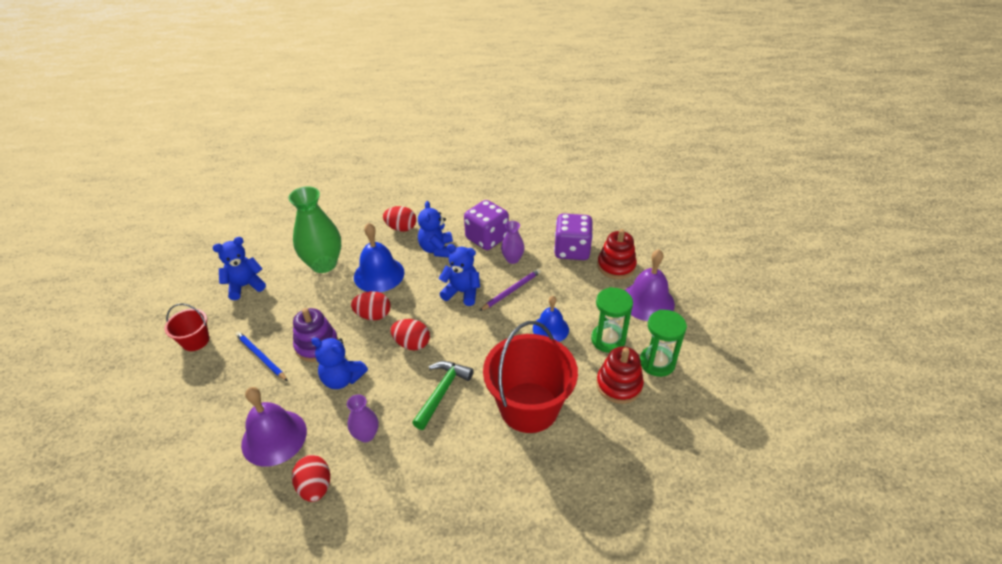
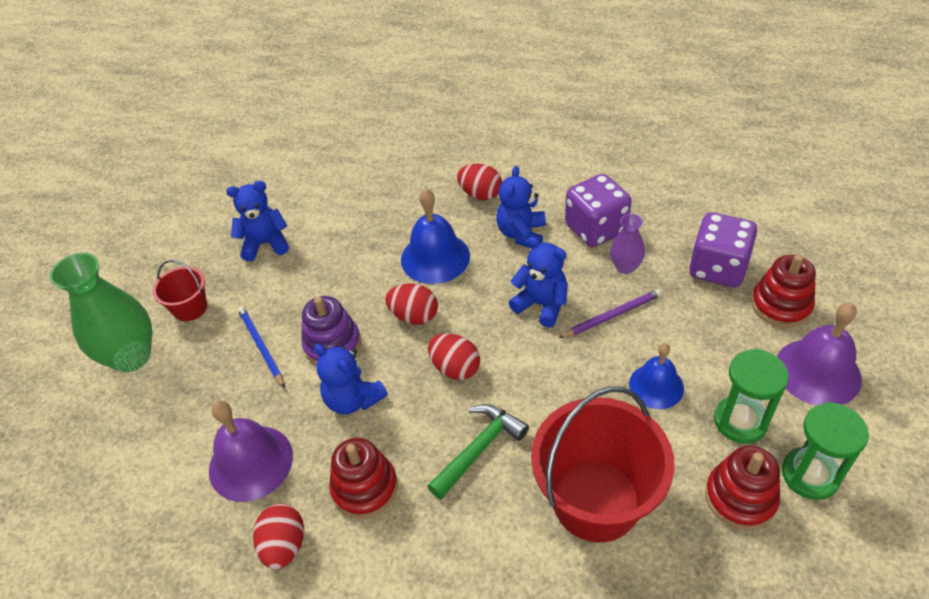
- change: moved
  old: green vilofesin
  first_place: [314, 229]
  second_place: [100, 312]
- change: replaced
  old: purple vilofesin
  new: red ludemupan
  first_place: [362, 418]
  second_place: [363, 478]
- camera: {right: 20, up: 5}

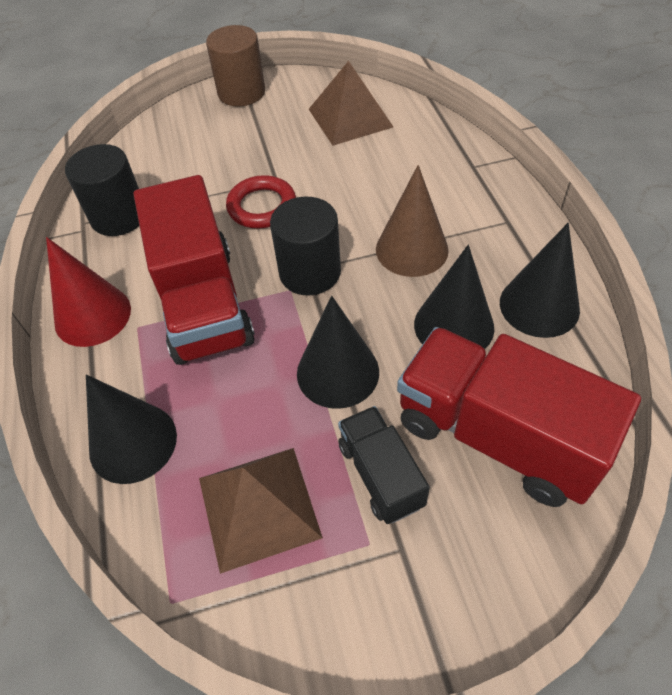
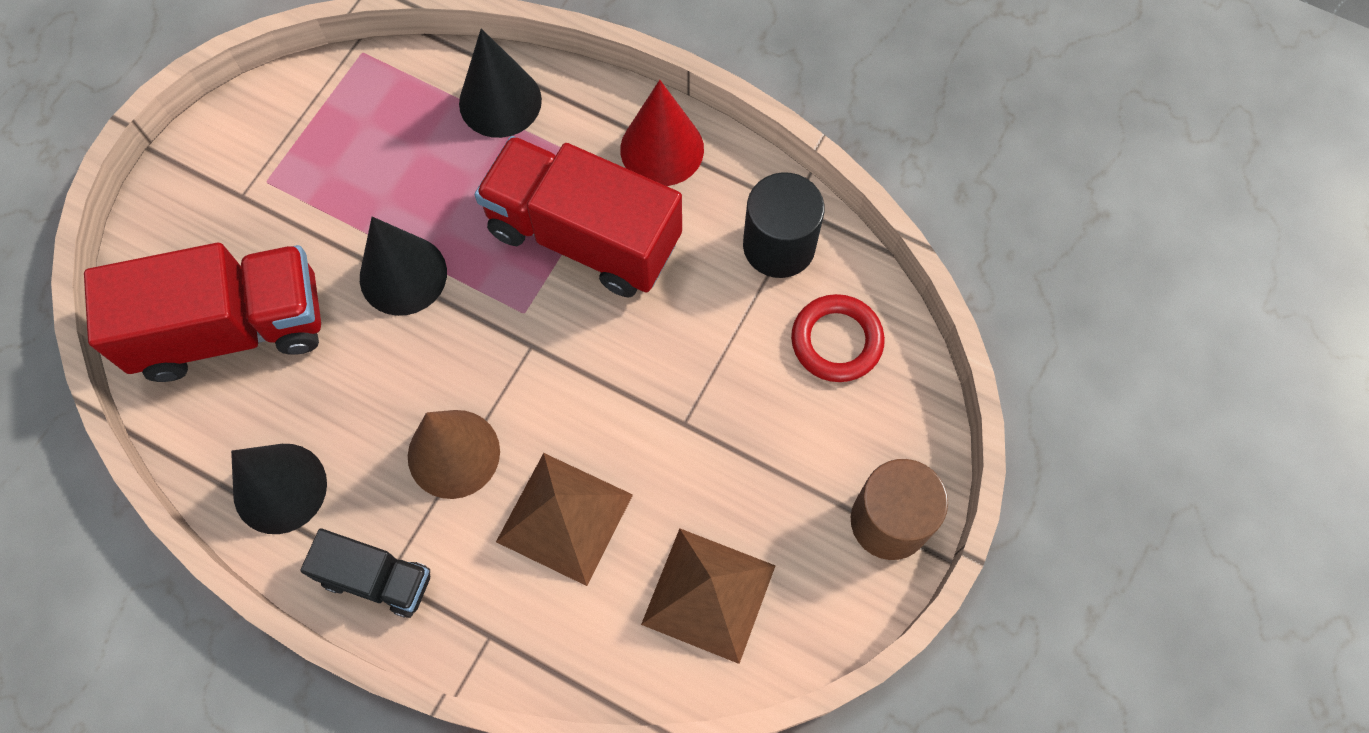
- change: moved
  old: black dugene
  first_place: [384, 465]
  second_place: [365, 573]
- change: moved
  old: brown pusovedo
  first_place: [261, 511]
  second_place: [564, 519]
- change: moved
  old: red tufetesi
  first_place: [261, 201]
  second_place: [838, 338]
- change: removed
  old: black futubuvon
  first_place: [305, 246]
- change: removed
  old: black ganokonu
  first_place: [454, 297]
- camera: {right: 130, up: 15}

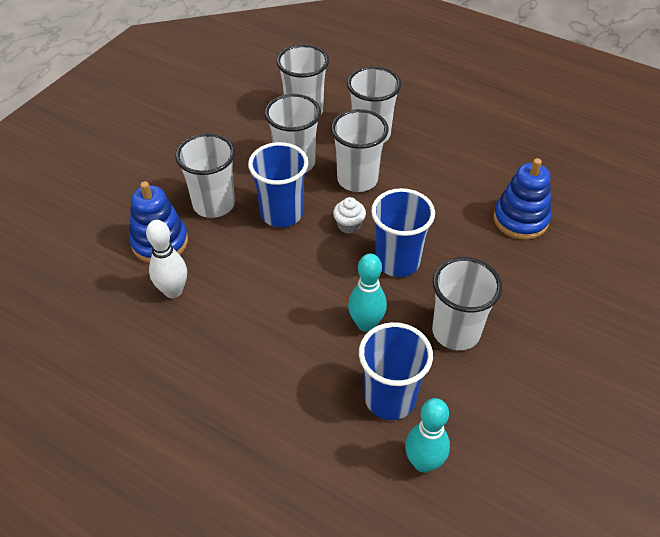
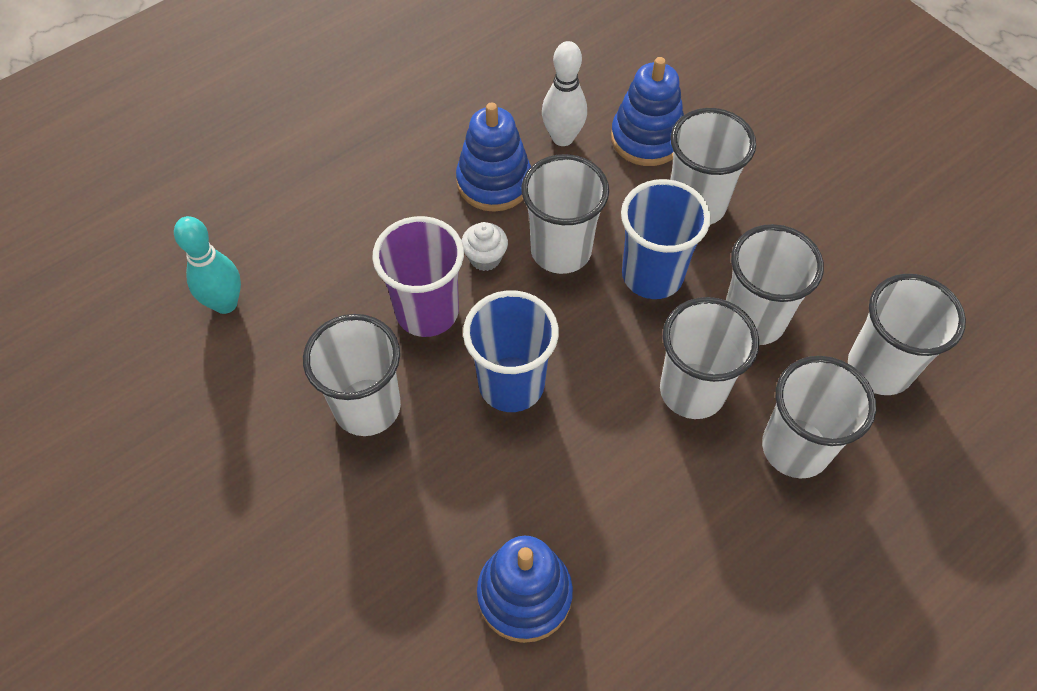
- change: replaced
  old: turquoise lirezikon
  new: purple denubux
  first_place: [367, 292]
  second_place: [418, 276]
- change: added
  new: blue ludemupan
  second_place: [493, 157]
- change: moved
  old: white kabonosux
  first_place: [349, 215]
  second_place: [485, 246]
- change: added
  new: white denubux
  second_place: [565, 214]
- change: removed
  old: blue denubux
  first_place: [396, 371]
- camera: {right: 110, up: 10}

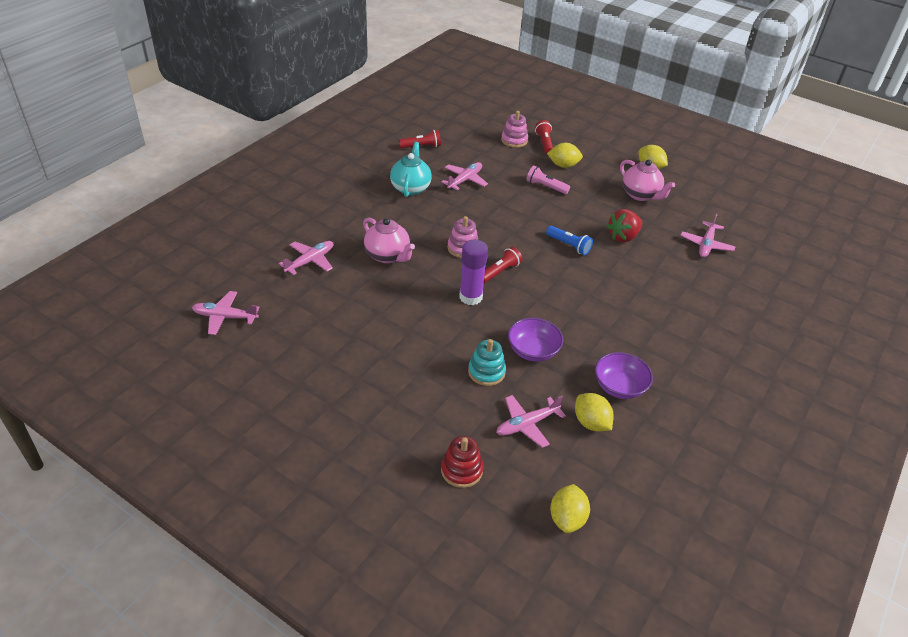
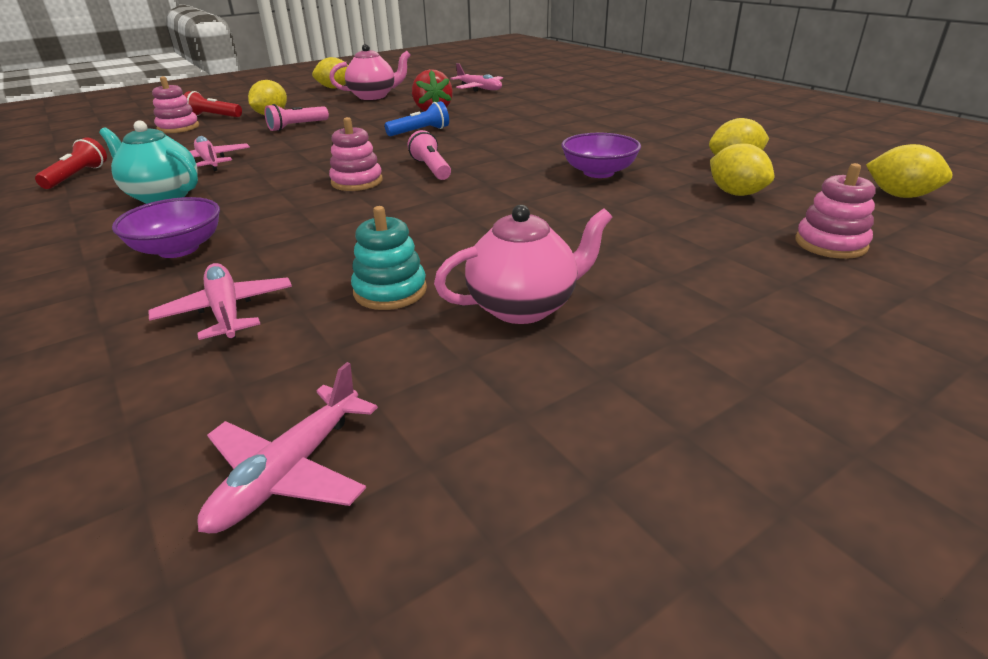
- change: moved
  old: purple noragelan
  first_place: [624, 375]
  second_place: [166, 227]
- change: moved
  old: turquoise ludemupan
  first_place: [487, 362]
  second_place: [389, 258]
- change: recoloured
  old: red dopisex
  new: pink dopisex
  first_place: [503, 265]
  second_place: [429, 155]
- change: moved
  old: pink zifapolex
  first_place: [389, 240]
  second_place: [523, 264]
- change: replaced
  old: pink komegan
  new: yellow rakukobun
  first_place: [531, 421]
  second_place: [742, 169]
- change: recoloured
  old: red ludemupan
  new: pink ludemupan
  first_place: [462, 462]
  second_place: [835, 211]
- change: removed
  old: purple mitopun
  first_place: [473, 272]
- camera: {right: -65, up: -10}

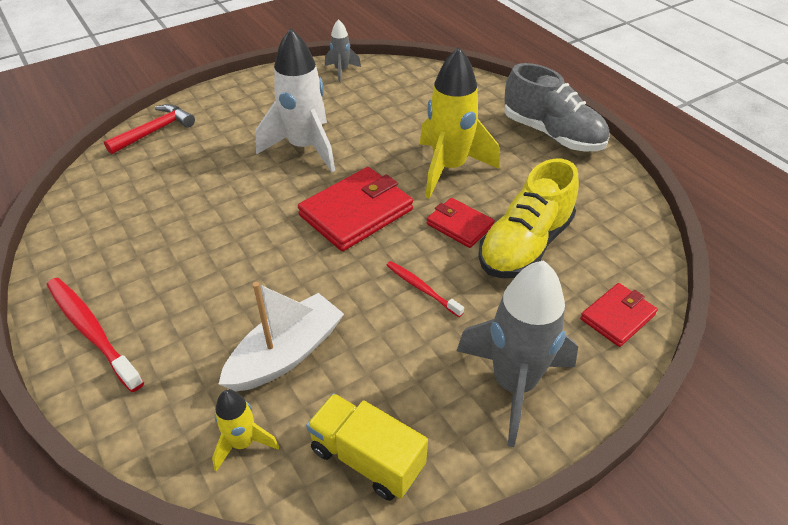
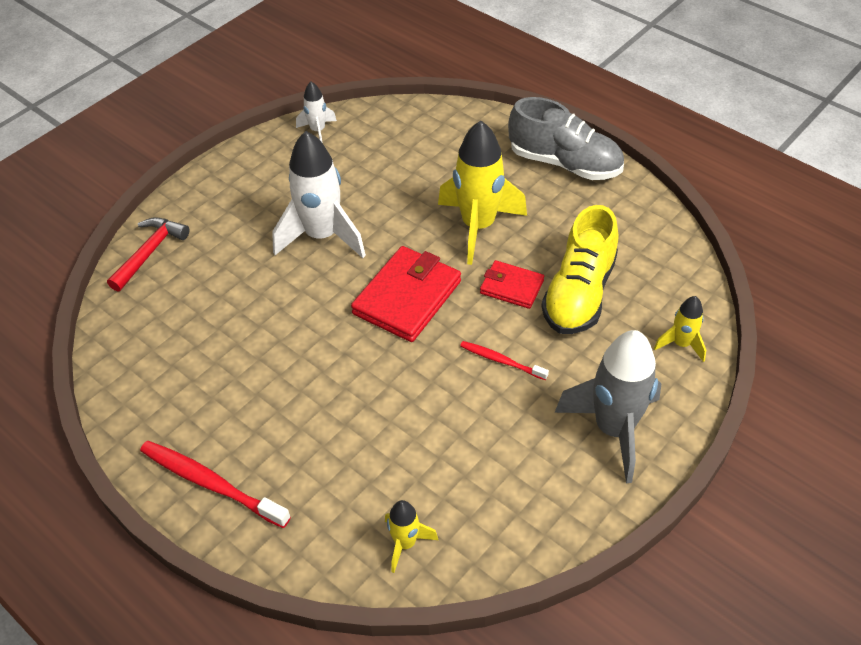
- change: recoloured
  old: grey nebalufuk
  new: white nebalufuk
  first_place: [343, 51]
  second_place: [316, 112]
- change: replaced
  old: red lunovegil
  new: yellow nebalufuk
  first_place: [619, 315]
  second_place: [680, 329]
- change: removed
  old: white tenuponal
  first_place: [281, 337]
- change: removed
  old: yellow dugene
  first_place: [367, 447]
- camera: {right: -15, up: 5}

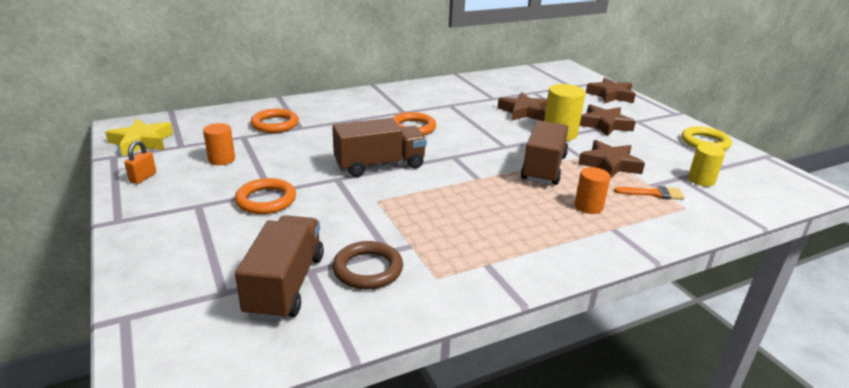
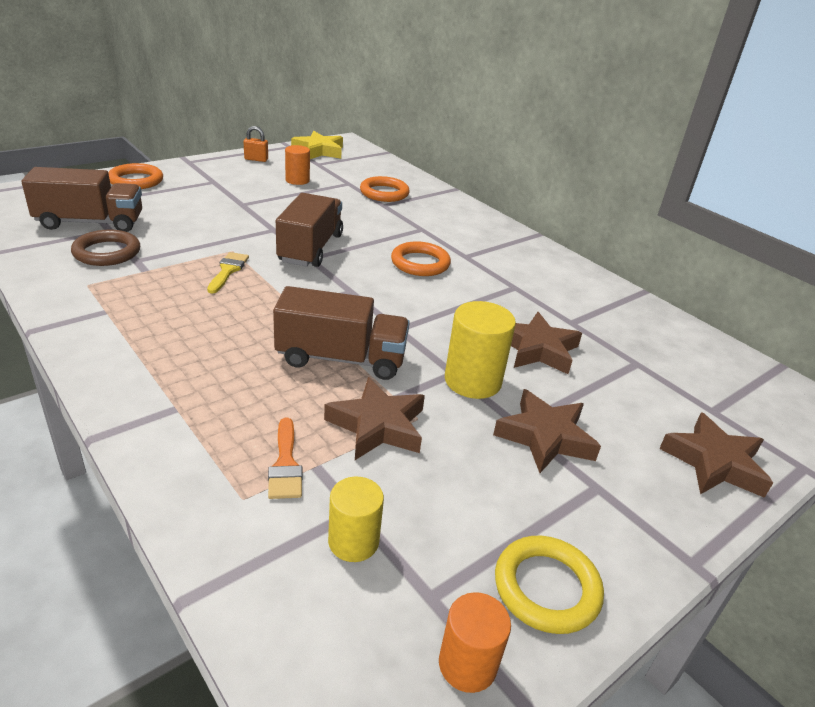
- change: moved
  old: orange tufetesi
  first_place: [265, 196]
  second_place: [135, 176]
- change: added
  new: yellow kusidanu
  second_place: [228, 273]
- change: turned
  old: brown dugene
  first_place: [379, 147]
  second_place: [309, 230]
  degrees: -135
- change: moved
  old: orange futubuvon
  first_place: [593, 190]
  second_place: [475, 642]
- camera: {right: 75, up: 5}

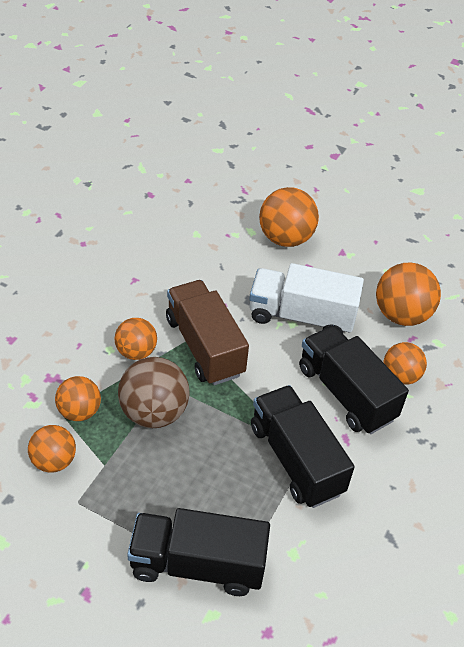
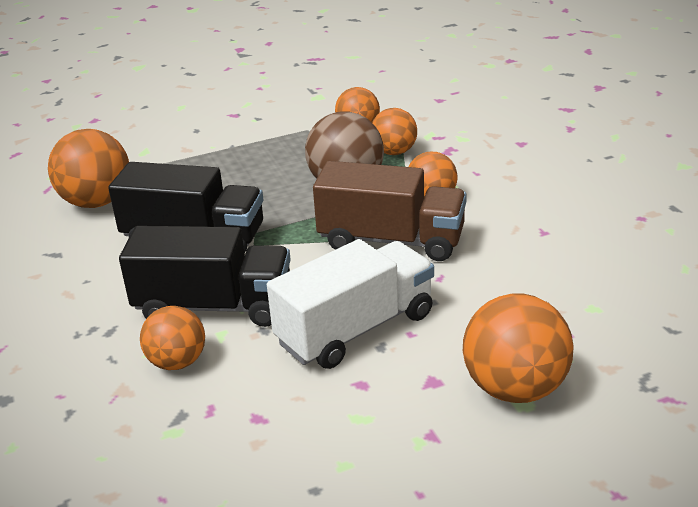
- change: moved
  old: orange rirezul
  first_place: [408, 294]
  second_place: [88, 168]
- change: removed
  old: black dugene
  first_place: [198, 552]
- camera: {right: 135, up: -15}

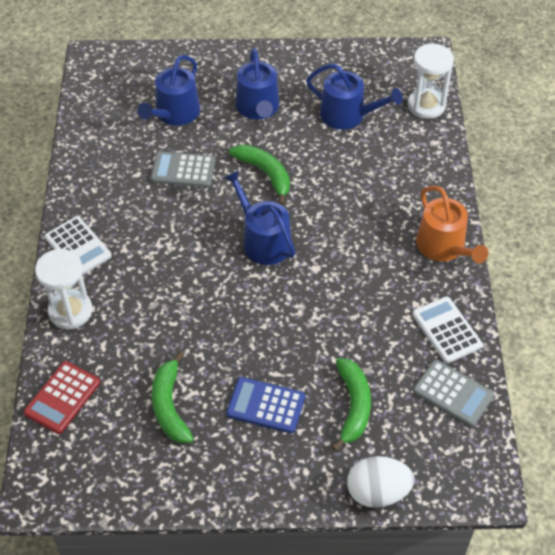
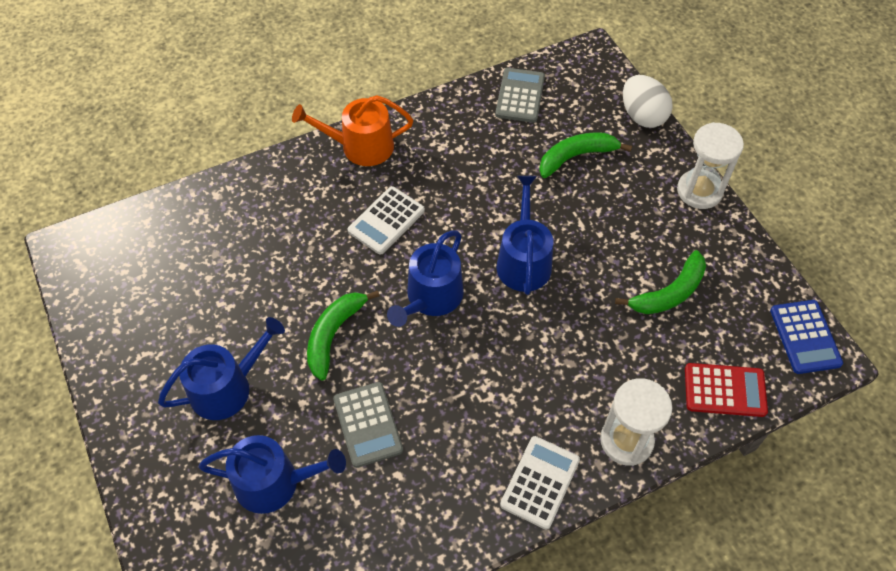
- change: turned
  old: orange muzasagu
  first_place: [452, 224]
  second_place: [352, 130]
  degrees: -135
- change: moved
  old: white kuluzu
  first_place: [447, 329]
  second_place: [386, 220]
- change: moved
  old: blue muzasagu
  first_place: [354, 96]
  second_place: [524, 235]
- change: moved
  old: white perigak
  first_place: [431, 81]
  second_place: [710, 165]
- change: moved
  old: blue kuluzu
  first_place: [265, 405]
  second_place: [806, 337]
- camera: {right: -115, up: 5}

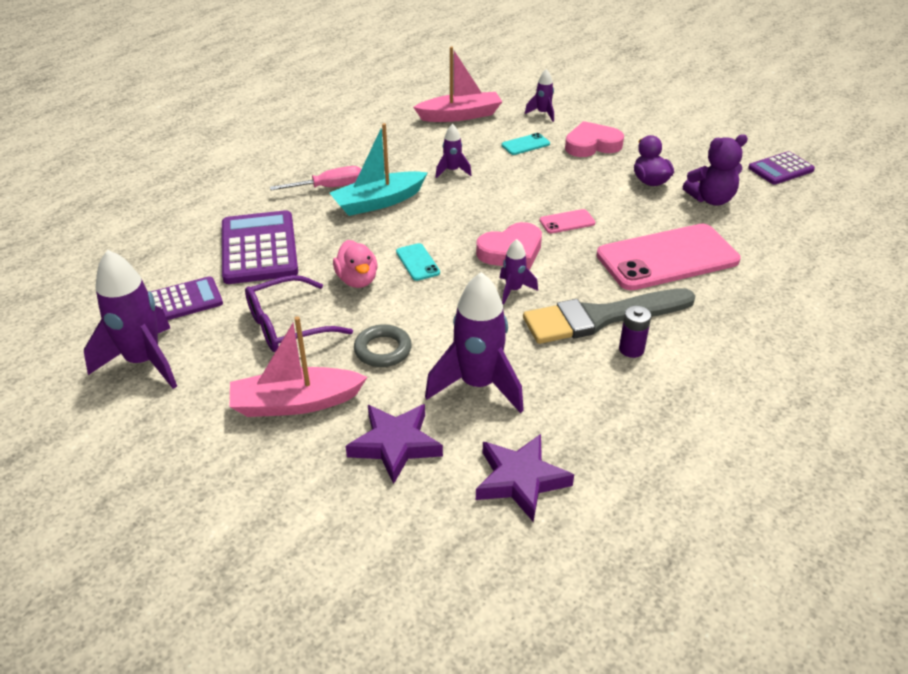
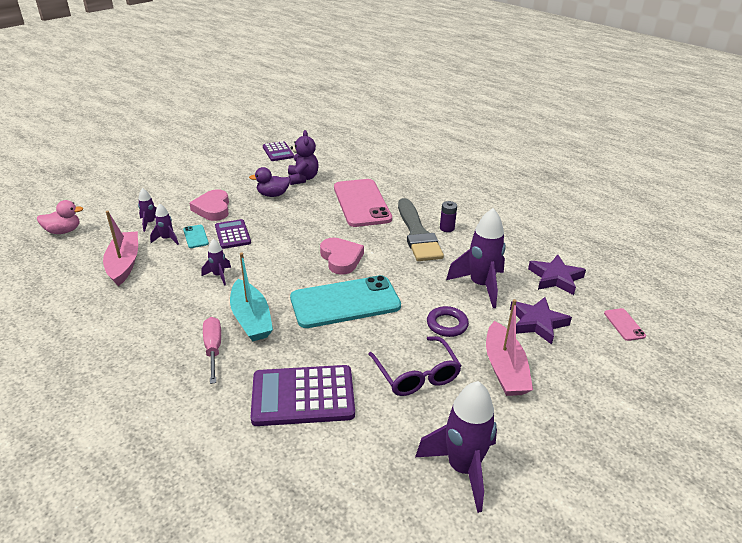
- change: moved
  old: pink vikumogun
  first_place: [355, 264]
  second_place: [60, 217]
- change: moved
  old: purple nebalufuk
  first_place: [519, 271]
  second_place: [164, 224]
- change: moved
  old: purple kuluzu
  first_place: [187, 298]
  second_place: [233, 234]
- change: resized
  old: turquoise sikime
  first_place: [418, 262]
  second_place: [345, 301]
  factor: 2.42
- change: recoloured
  old: grey tufetesi
  new: purple tufetesi
  first_place: [383, 345]
  second_place: [448, 321]
- change: moved
  old: pink sikime
  first_place: [567, 221]
  second_place: [625, 324]
- camera: {right: -85, up: -5}

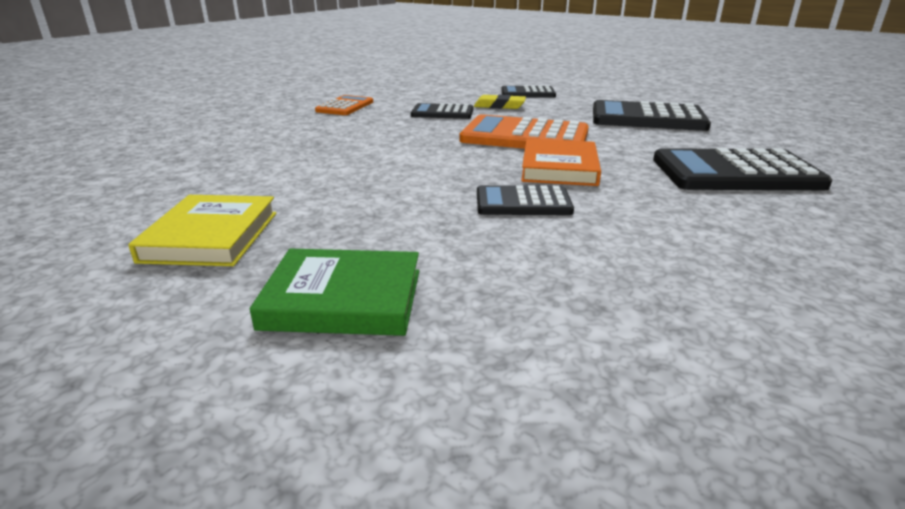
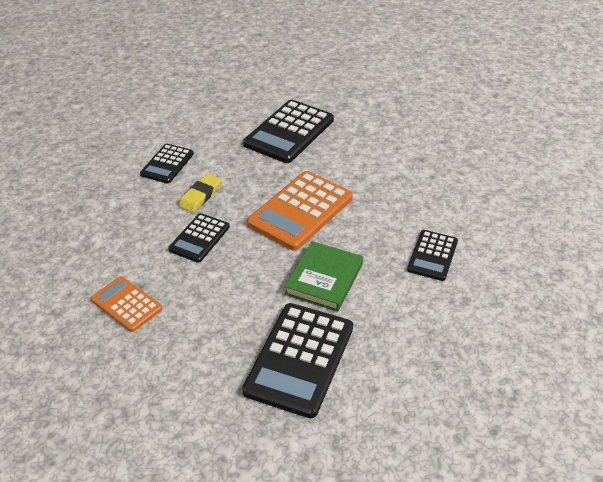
- change: moved
  old: black kuluzu
  first_place: [742, 169]
  second_place: [297, 360]
- change: moved
  old: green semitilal
  first_place: [334, 292]
  second_place: [323, 276]
- change: removed
  old: yellow semitilal
  first_place: [202, 230]
- change: removed
  old: orange semitilal
  first_place: [561, 162]
- camera: {right: -70, up: 15}

